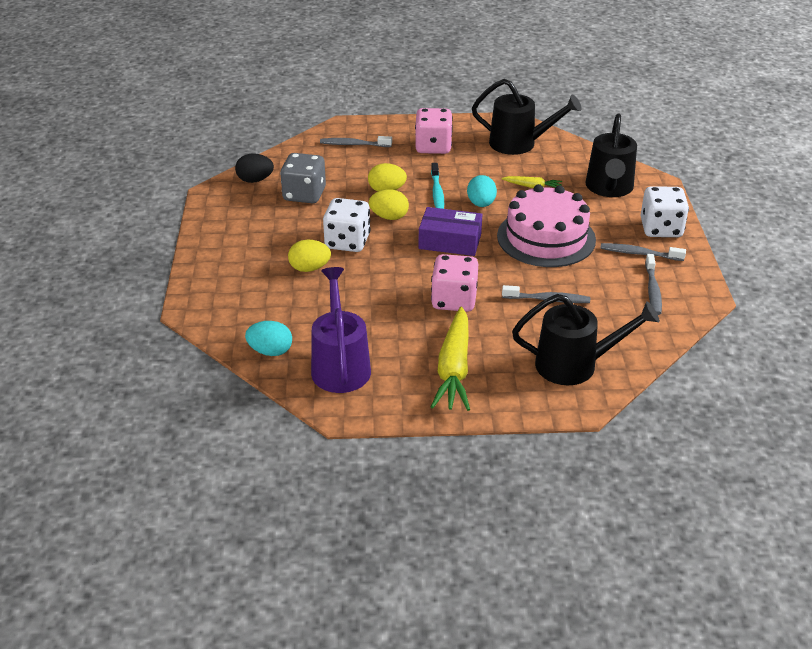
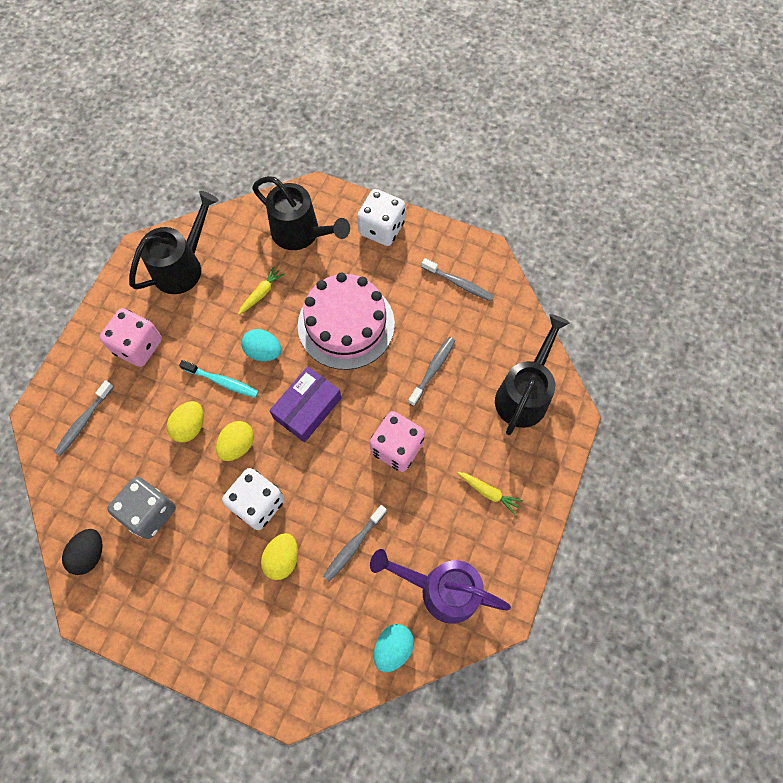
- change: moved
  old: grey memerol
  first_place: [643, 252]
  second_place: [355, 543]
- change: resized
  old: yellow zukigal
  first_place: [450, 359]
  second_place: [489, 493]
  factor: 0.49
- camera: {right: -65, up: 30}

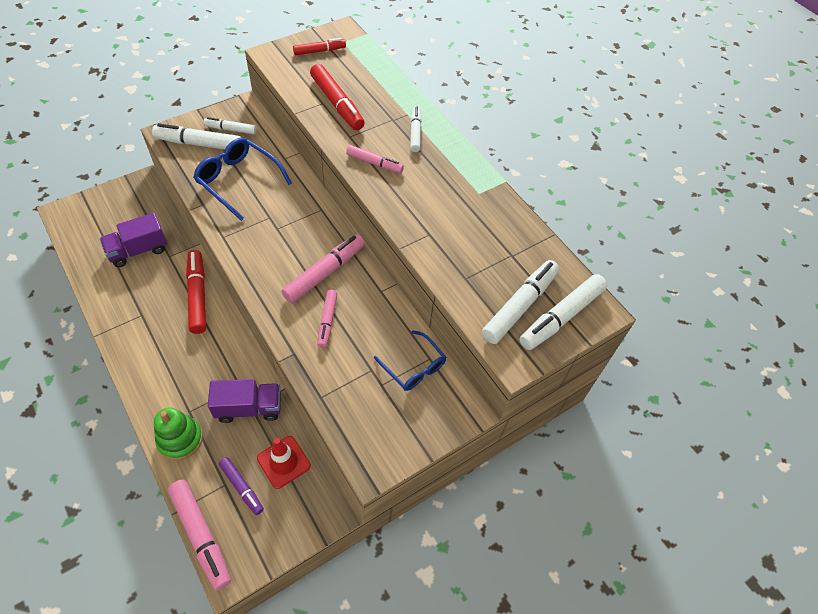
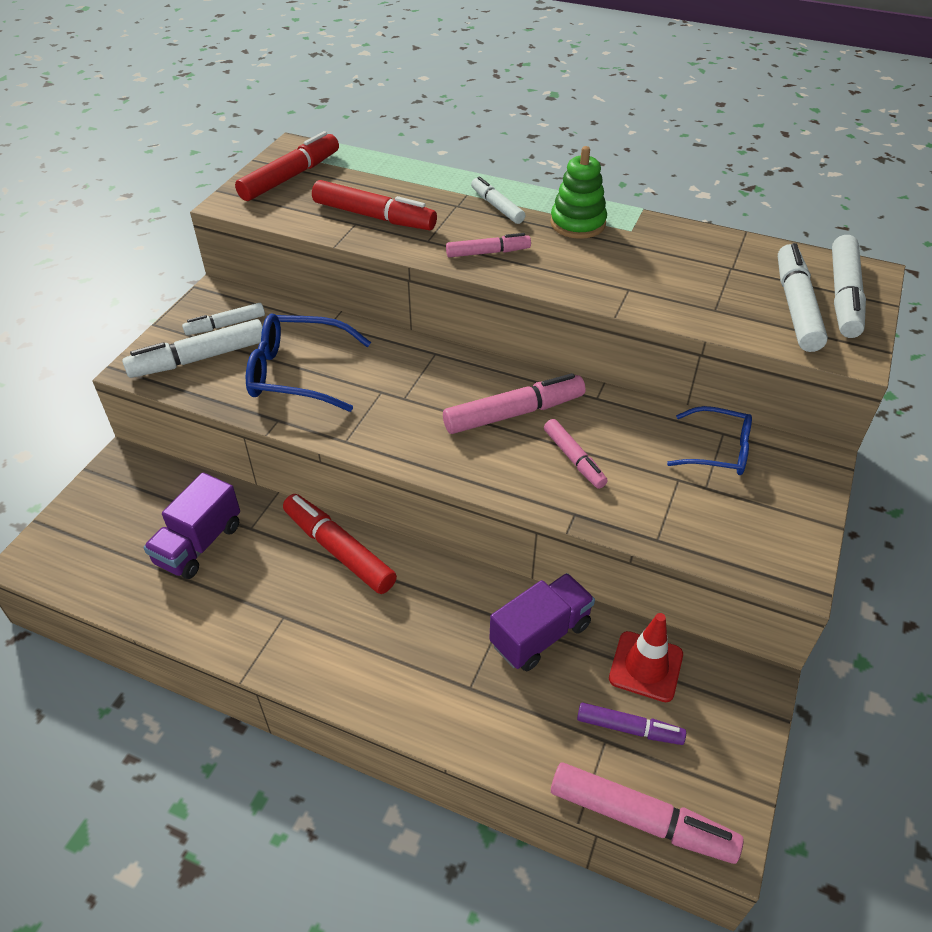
- change: resized
  old: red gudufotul
  first_place: [319, 46]
  second_place: [287, 166]
  factor: 1.64
- change: turned
  old: pink gudufotul
  first_place: [323, 268]
  second_place: [514, 403]
  degrees: 60
- change: moved
  old: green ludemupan
  first_place: [178, 433]
  second_place: [578, 192]
- camera: {right: -30, up: -10}

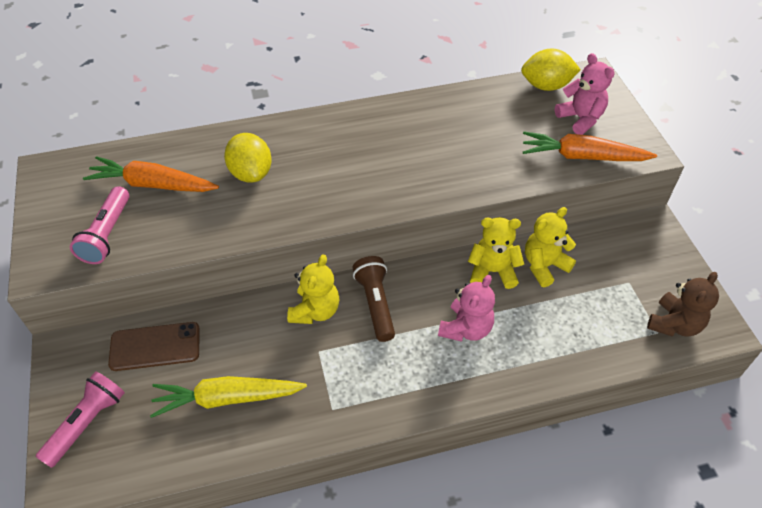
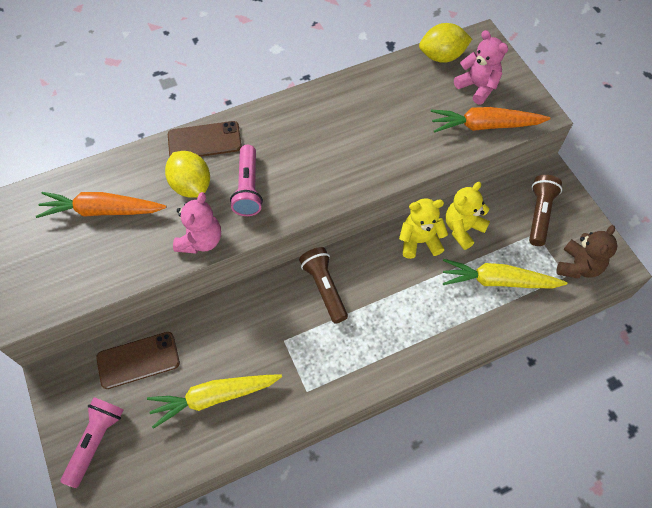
- change: added
  new: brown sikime
  second_place: [205, 139]
- change: moved
  old: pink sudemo
  first_place: [466, 308]
  second_place: [197, 223]
- change: moved
  old: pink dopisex
  first_place: [100, 225]
  second_place: [246, 180]
- change: added
  new: yellow zukigal
  second_place: [505, 273]
- change: added
  new: brown dopisex
  second_place: [545, 210]
- change: removed
  old: yellow sudemo
  first_place: [313, 289]
- camera: {right: -10, up: 10}

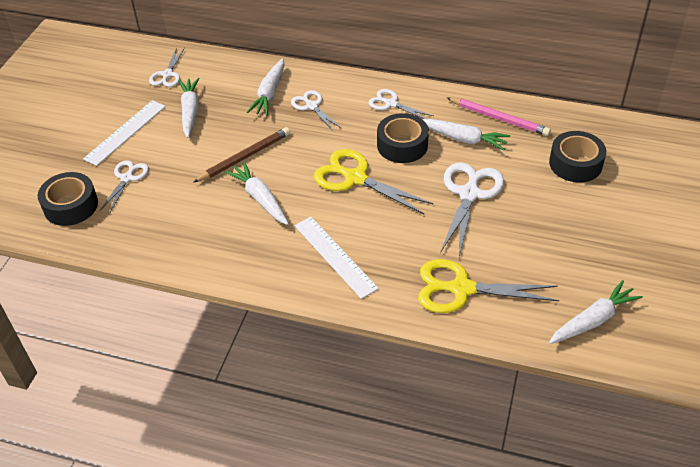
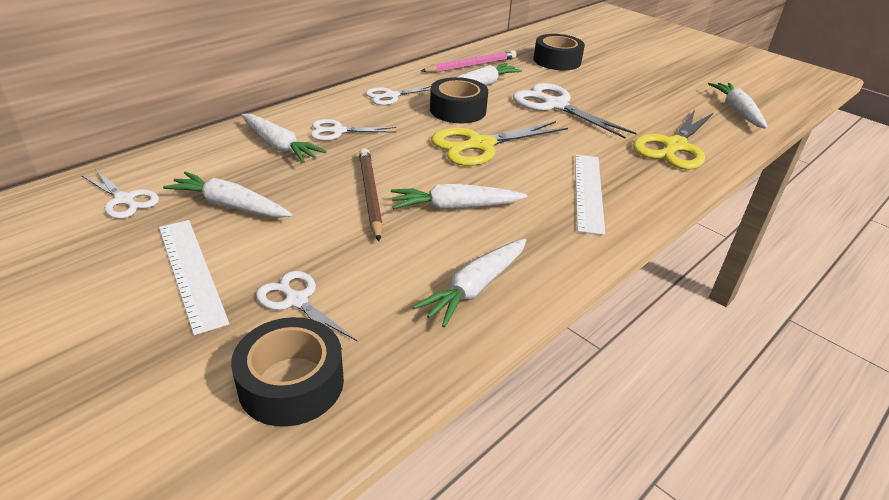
- change: added
  new: white zukigal
  second_place: [469, 283]
- change: turned
  old: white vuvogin
  first_place: [336, 258]
  second_place: [590, 195]
  degrees: -75
- camera: {right: -65, up: -10}

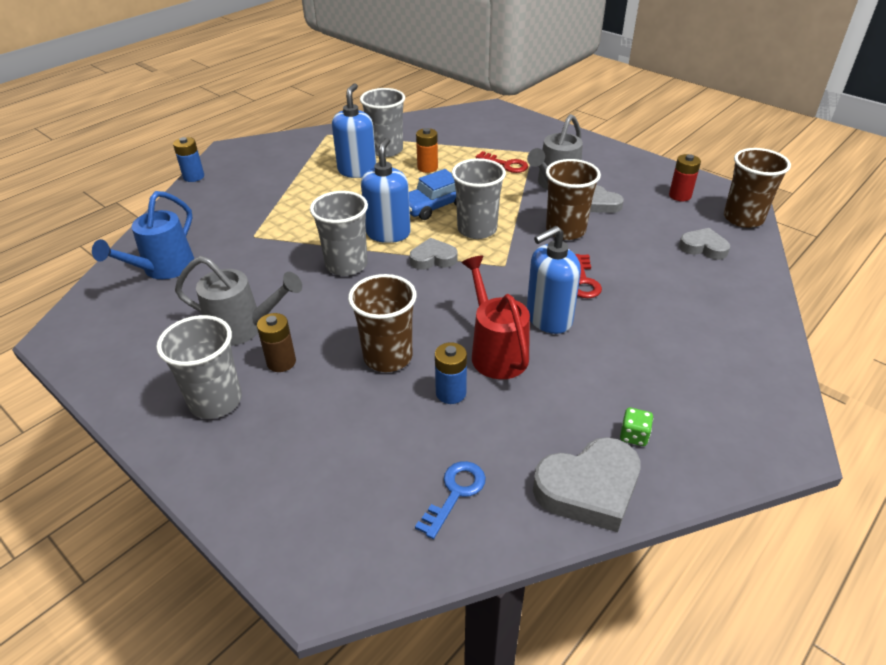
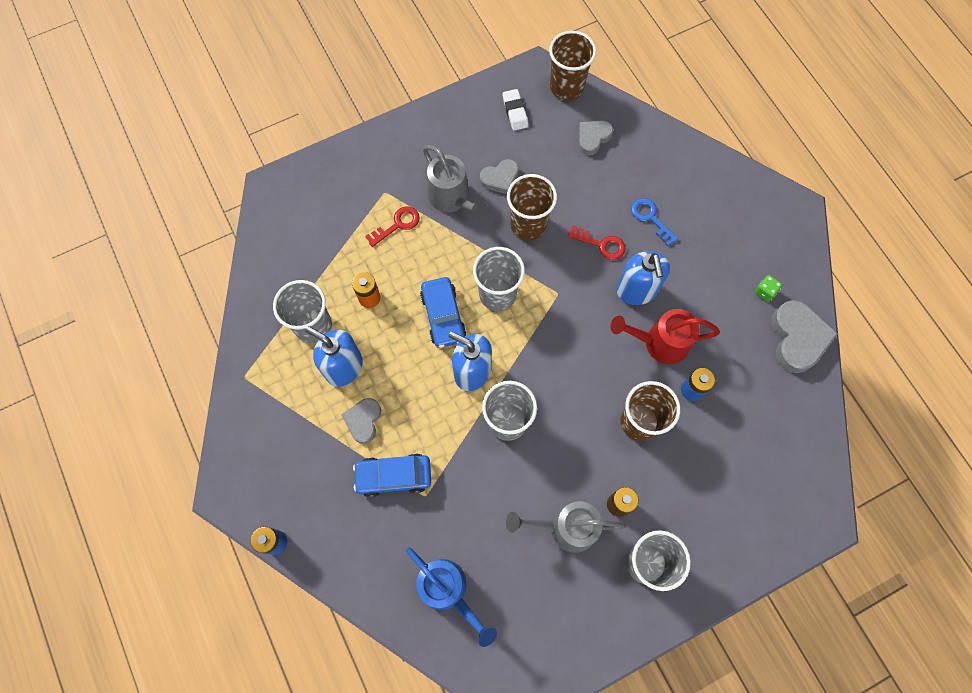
- change: moved
  old: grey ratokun
  first_place: [433, 254]
  second_place: [361, 421]
- change: added
  new: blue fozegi
  second_place: [392, 475]
- change: replaced
  old: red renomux
  new: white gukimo
  first_place: [685, 177]
  second_place: [515, 110]
- change: turned
  old: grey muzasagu
  first_place: [238, 301]
  second_place: [566, 527]
  degrees: -120
- change: moved
  old: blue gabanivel
  first_place: [450, 500]
  second_place: [654, 222]
- camera: {right: -70, up: 30}

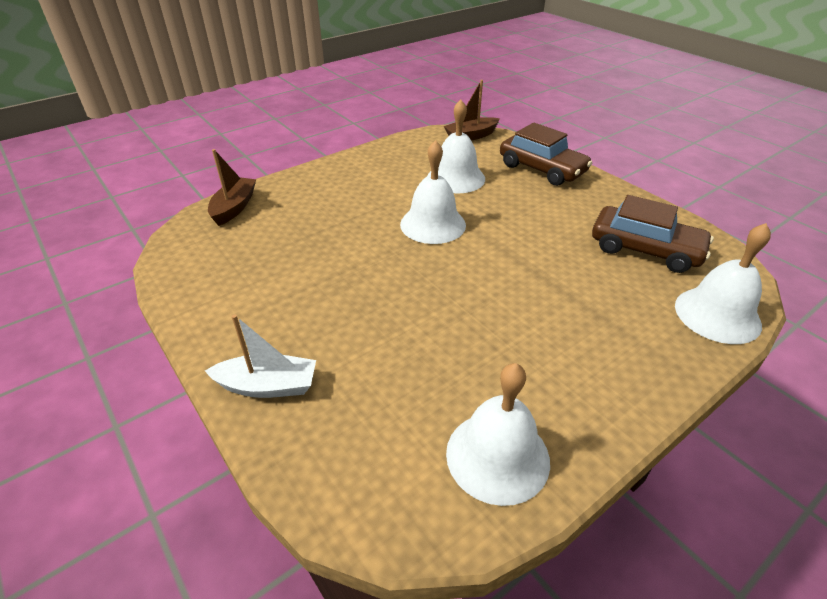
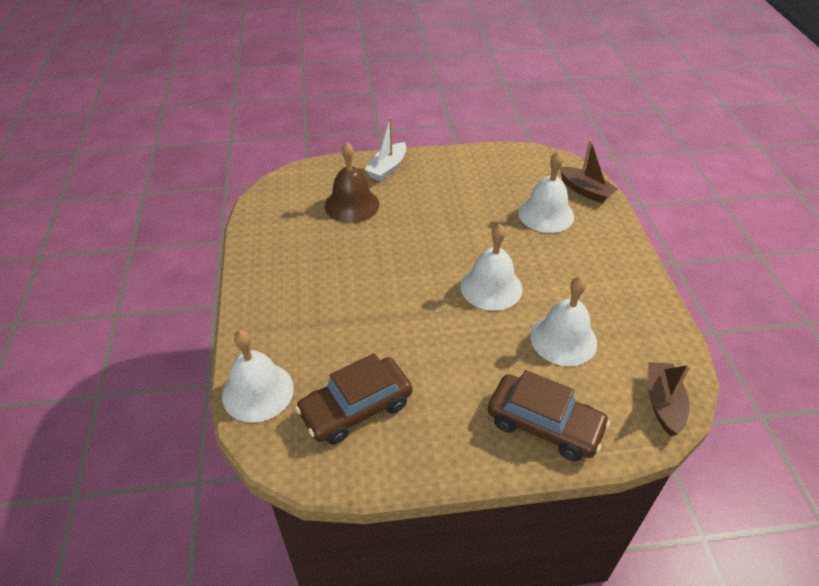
- change: added
  new: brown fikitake
  second_place: [352, 182]
- change: turned
  old: brown fozegi
  first_place: [546, 154]
  second_place: [549, 415]
  degrees: -135
- change: moved
  old: white fikitake
  first_place: [498, 434]
  second_place: [546, 192]
- camera: {right: 120, up: 5}

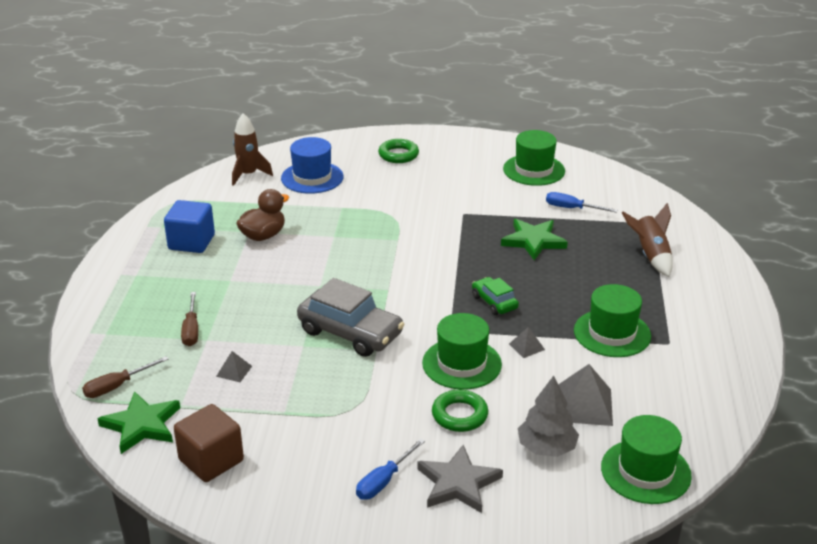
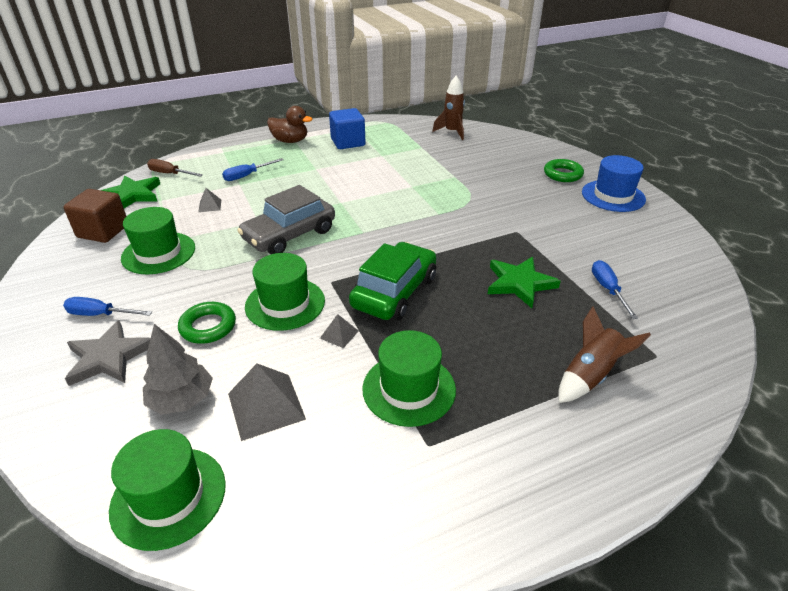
- change: moved
  old: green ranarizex
  first_place: [534, 158]
  second_place: [158, 240]
- change: recoloured
  old: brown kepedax
  new: blue kepedax
  first_place: [189, 319]
  second_place: [253, 169]
- change: turned
  old: grey fozegi
  first_place: [350, 317]
  second_place: [286, 219]
  degrees: 45
- change: moved
  old: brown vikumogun
  first_place: [262, 215]
  second_place: [290, 124]
- change: resized
  old: green fozegi
  first_place: [495, 296]
  second_place: [393, 281]
  factor: 1.88
- change: moved
  old: blue ranarizex
  first_place: [312, 165]
  second_place: [614, 183]
- camera: {right: 60, up: 5}

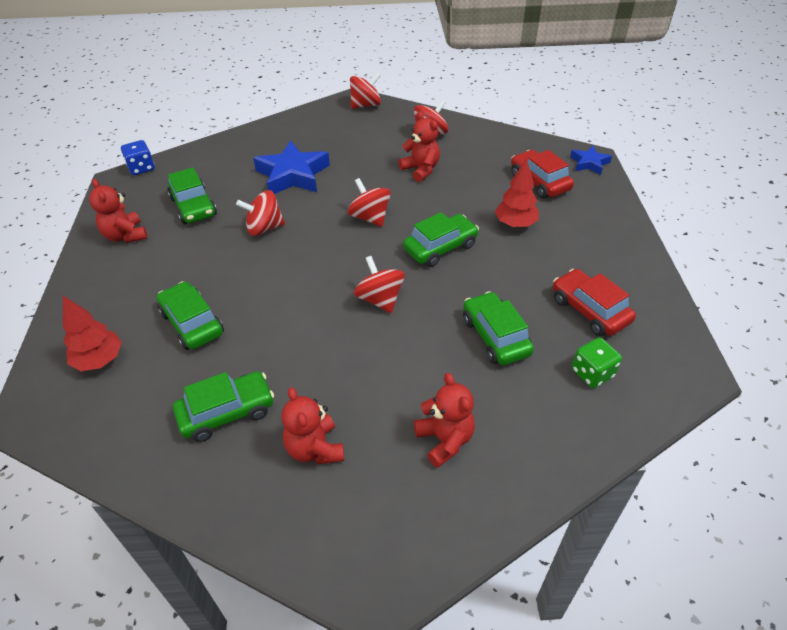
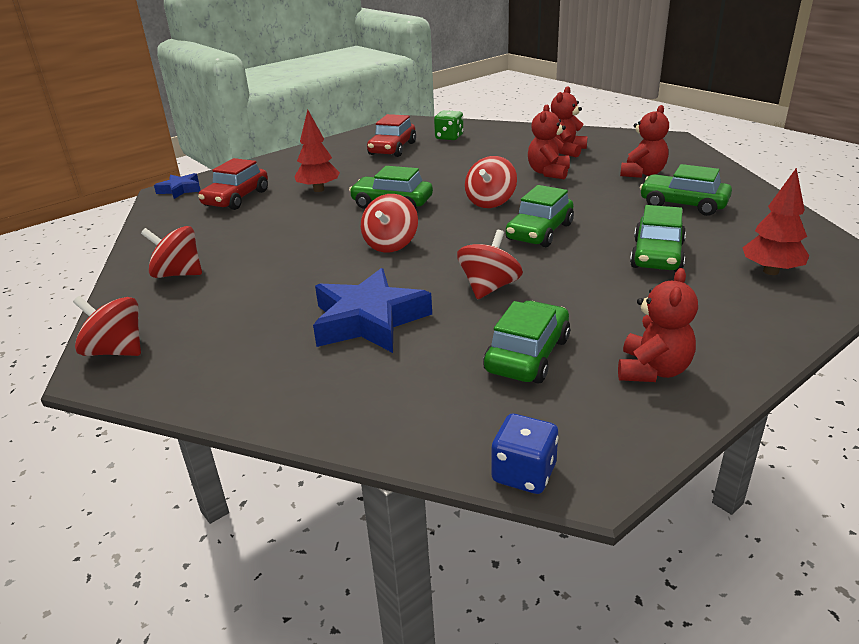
- change: turned
  old: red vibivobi
  first_place: [260, 213]
  second_place: [490, 265]
  degrees: -105
- change: moved
  old: green fozegi
  first_place: [498, 328]
  second_place: [540, 216]
- change: moved
  old: red sudemo
  first_place: [419, 147]
  second_place: [549, 142]
- camera: {right: -125, up: -15}

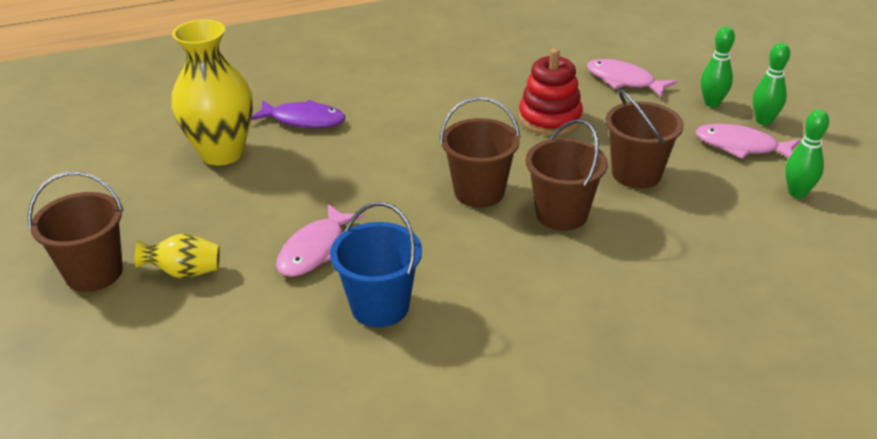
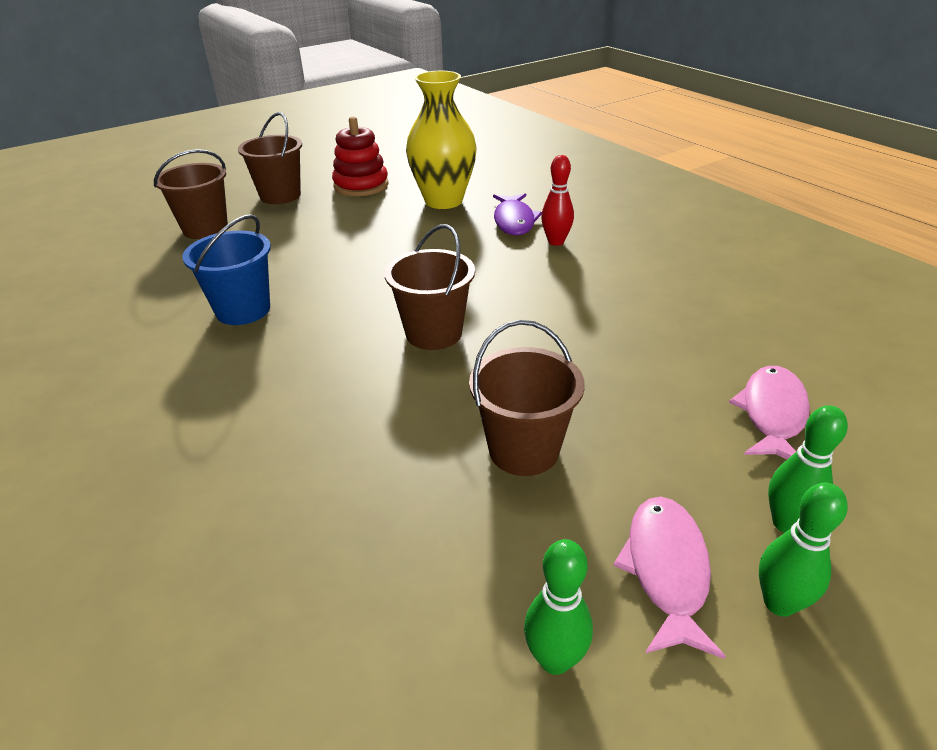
- change: moved
  old: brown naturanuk
  first_place: [567, 175]
  second_place: [191, 194]
- change: moved
  old: red ludemupan
  first_place: [551, 91]
  second_place: [360, 156]
- change: added
  new: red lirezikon
  second_place: [557, 200]
- change: removed
  old: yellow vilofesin
  first_place: [177, 256]
- change: removed
  old: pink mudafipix
  first_place: [320, 240]
- camera: {right: 75, up: 0}

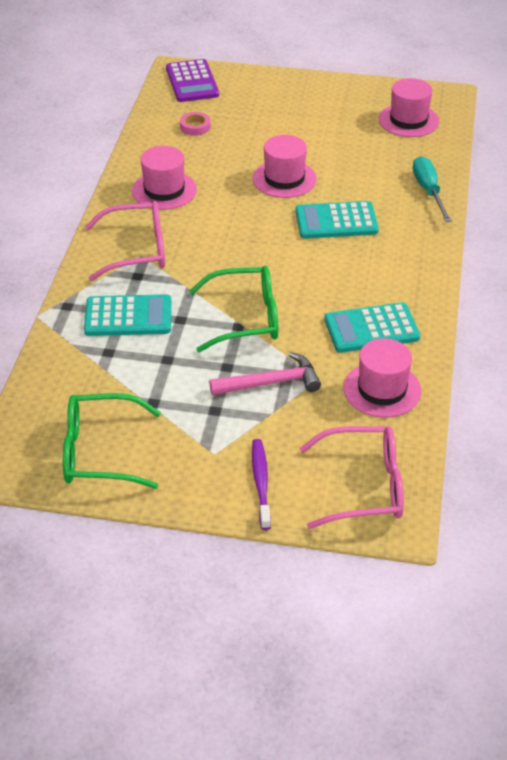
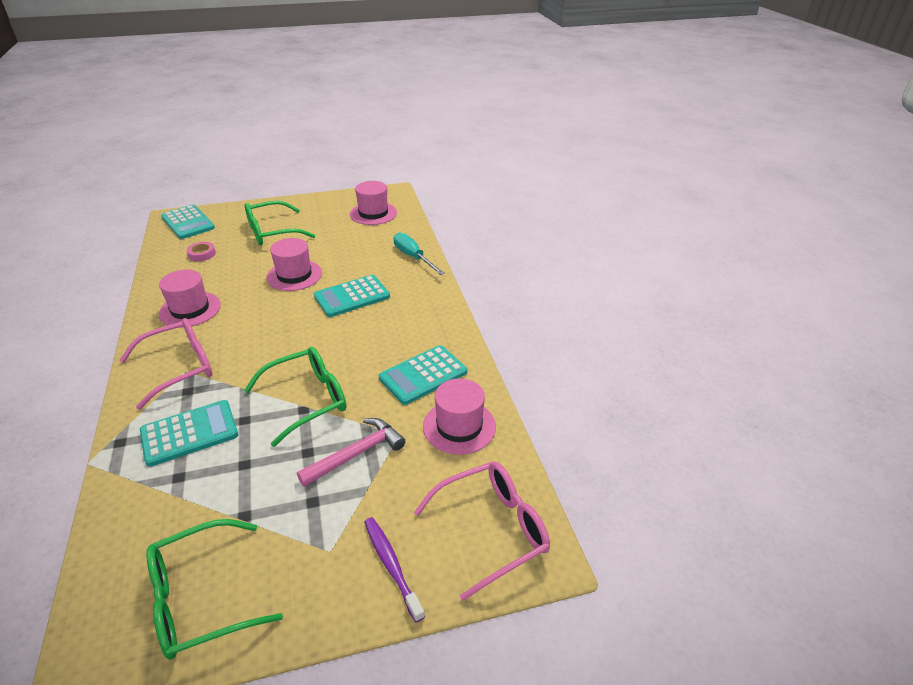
- change: recoloured
  old: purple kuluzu
  new: turquoise kuluzu
  first_place: [192, 80]
  second_place: [188, 222]
- change: added
  new: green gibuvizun
  second_place: [280, 223]
- camera: {right: -25, up: -5}

